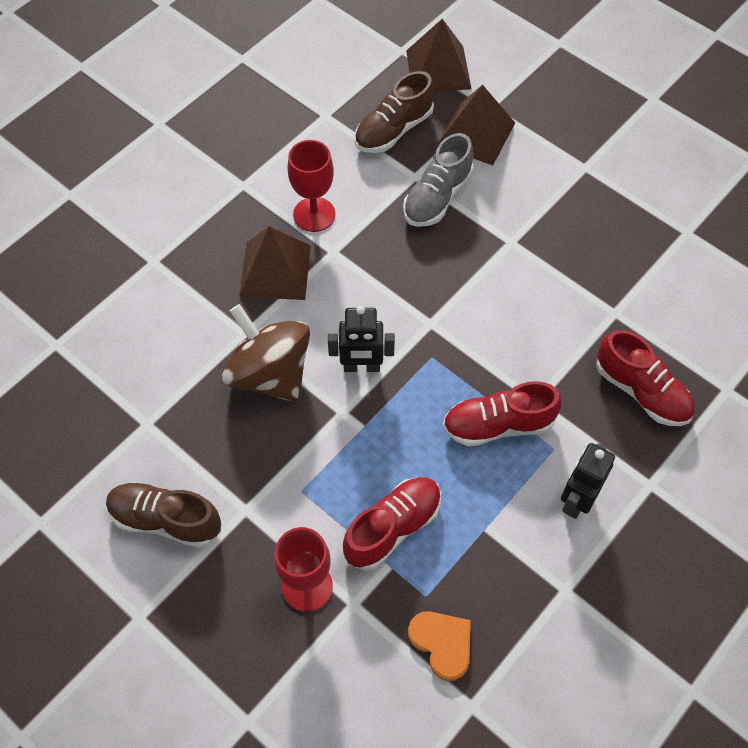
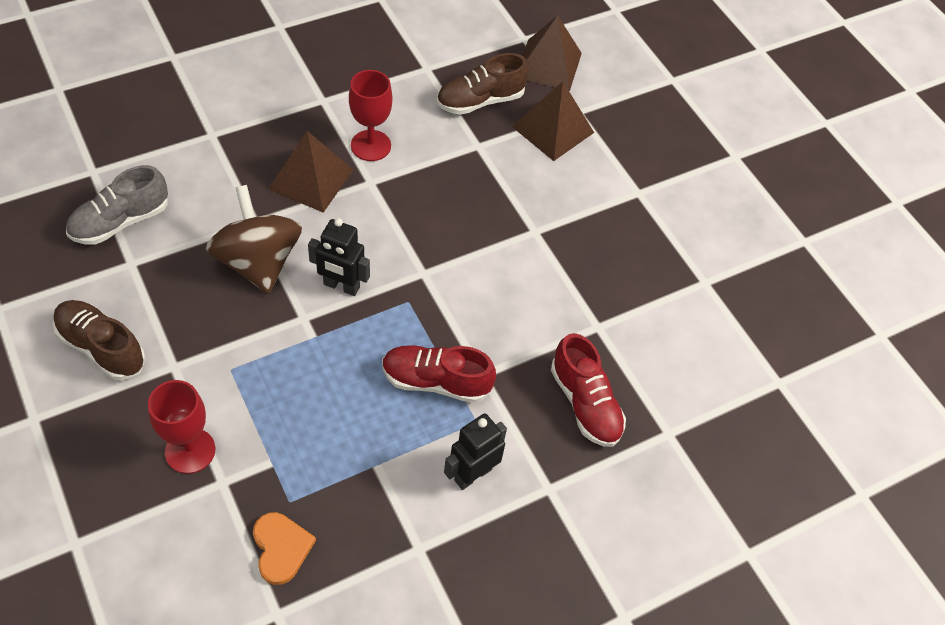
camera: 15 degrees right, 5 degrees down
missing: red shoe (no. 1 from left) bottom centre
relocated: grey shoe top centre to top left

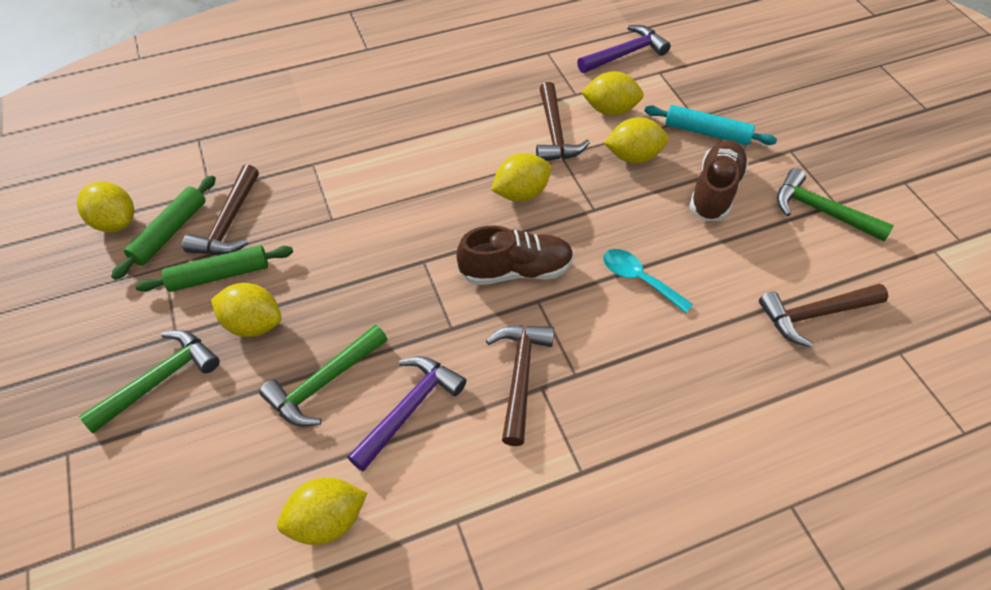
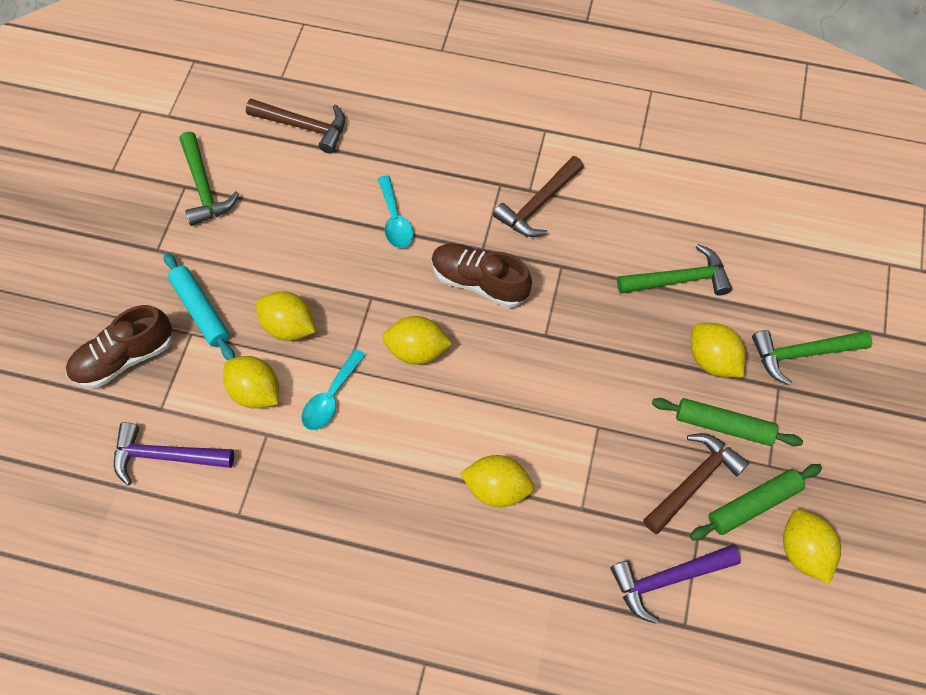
camera: 145 degrees left, 10 degrees up
relocated: yellow lemon (no. 3 from left in the first image) bottom left to yellow lemon (no. 4 from left) bottom centre; purple hammer (no. 1 from left in the first image) bottom centre to purple hammer (no. 2 from left) bottom right; brown shoe (no. 2 from left in the first image) top right to brown shoe (no. 1 from left) middle left
exchanged: brown hammer (no. 3 from left) top centre to turquoise spoon (no. 1 from left) centre

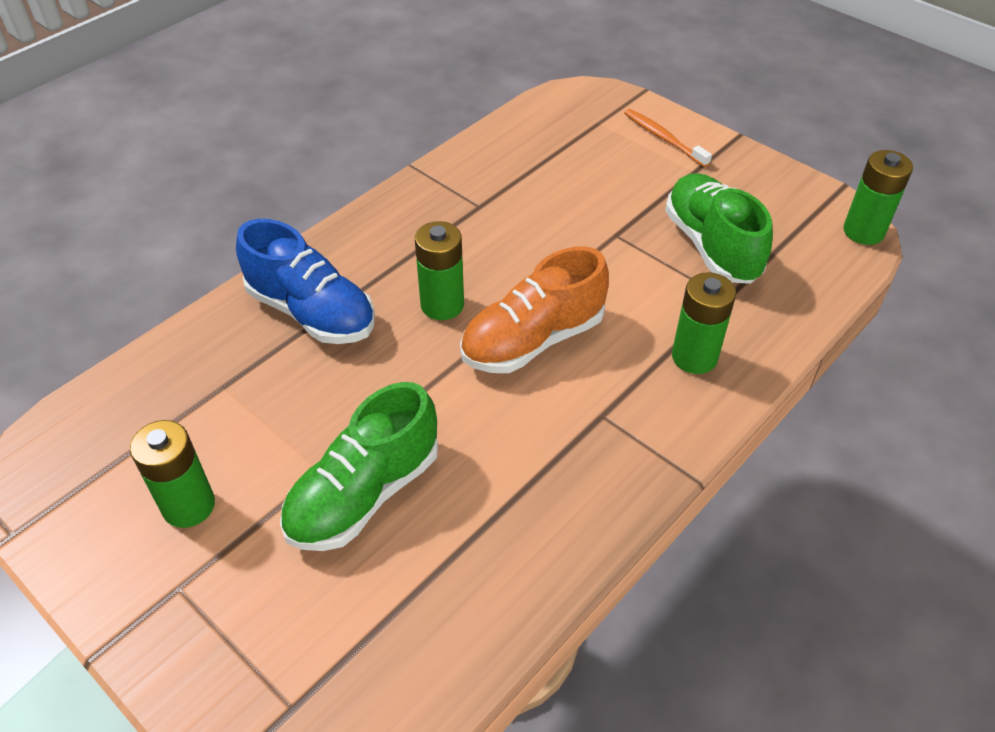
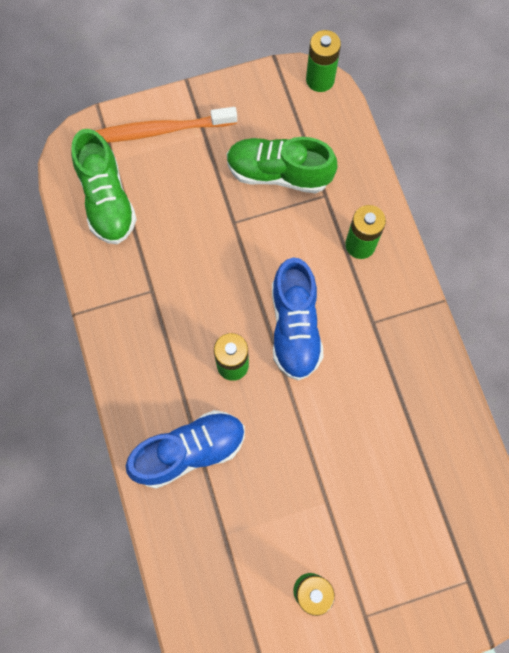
camera: 60 degrees left, 25 degrees up
relocated: green shoe (no. 1 from left) centre to top left
colour: orange shoe centre to blue shoe (no. 2 from left) centre
size: orange toothbrush top right = top left x1.67

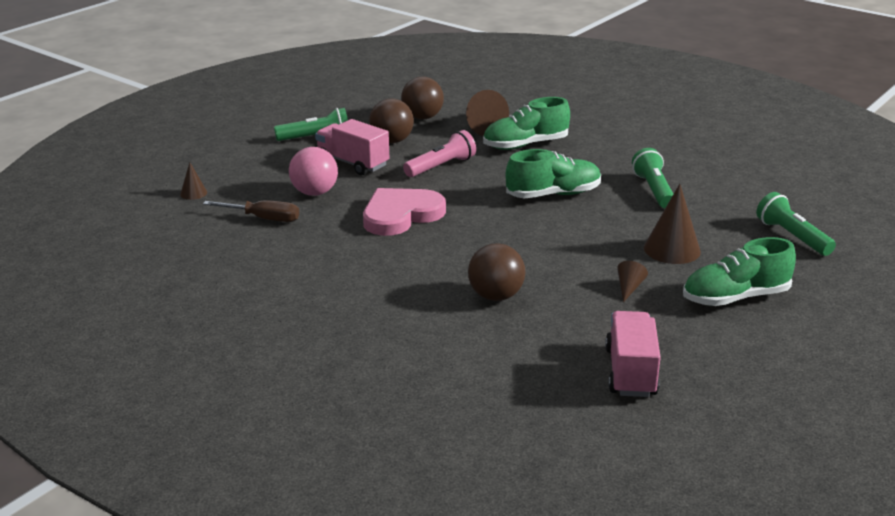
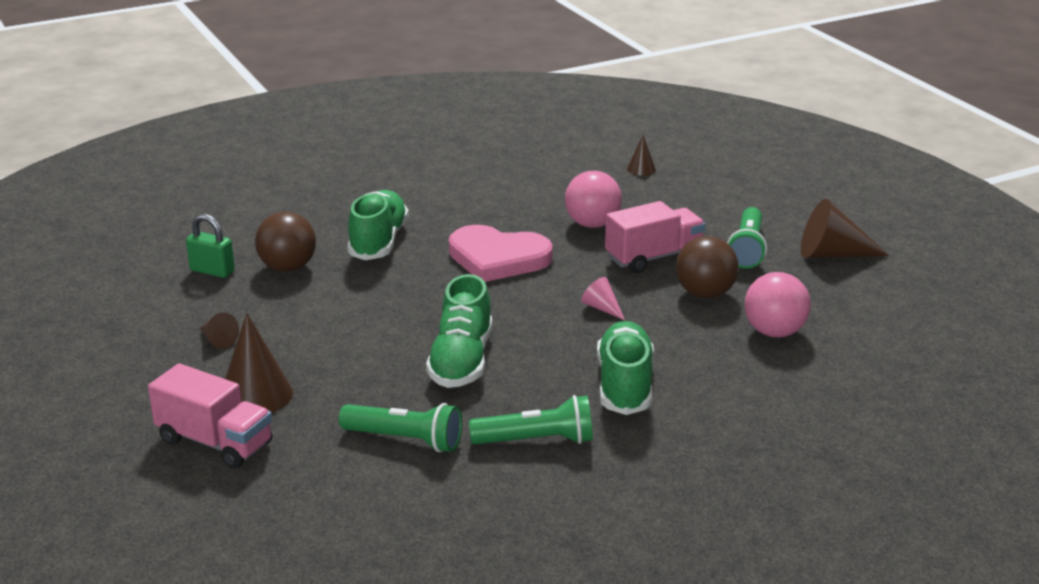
camera: 115 degrees right, 0 degrees up
missing: brown screwdriver middle left
appeared: green padlock middle left
relocated: brown cone (no. 2 from left in the first image) top centre to brown cone (no. 4 from left) middle right; pink truck (no. 2 from left in the first image) bottom right to pink truck (no. 1 from left) bottom left; green shoe (no. 3 from left in the first image) middle right to green shoe (no. 1 from left) centre; green flashlight (no. 3 from left in the first image) middle right to green flashlight (no. 2 from left) bottom centre
exchanged: pink flashlight top centre to pink cone centre
colour: brown ball (no. 2 from left) top centre to pink ball (no. 2 from left) middle right
spun: pink heart centre = centre 120 degrees clockwise

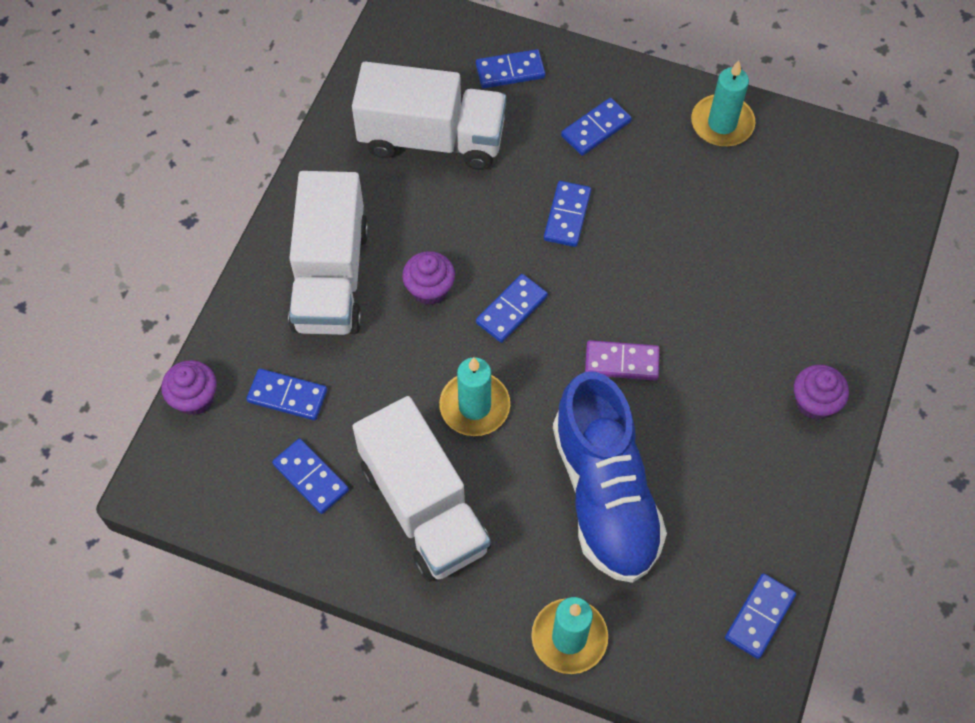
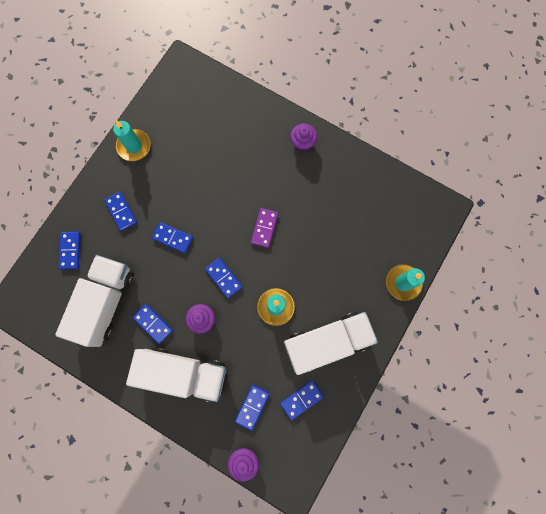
camera: 80 degrees left, 15 degrees up
missing: blue shoe centre
relocated: blue domino (no. 7 from left in the first image) bottom right to blue domino (no. 3 from left) middle left

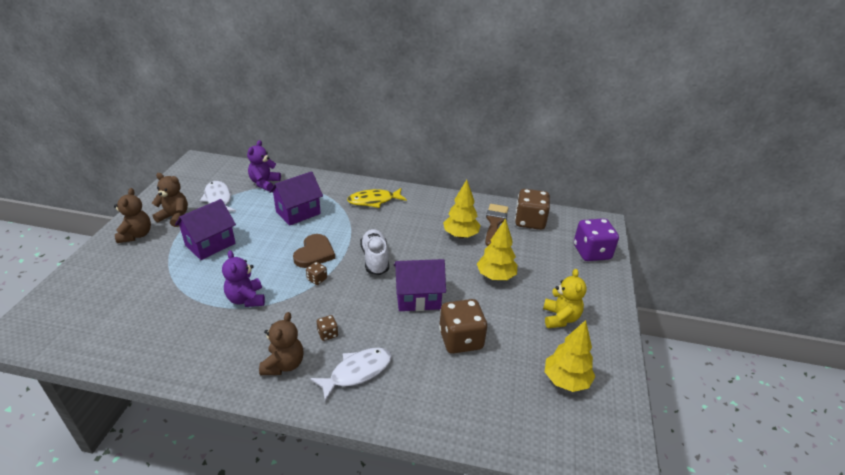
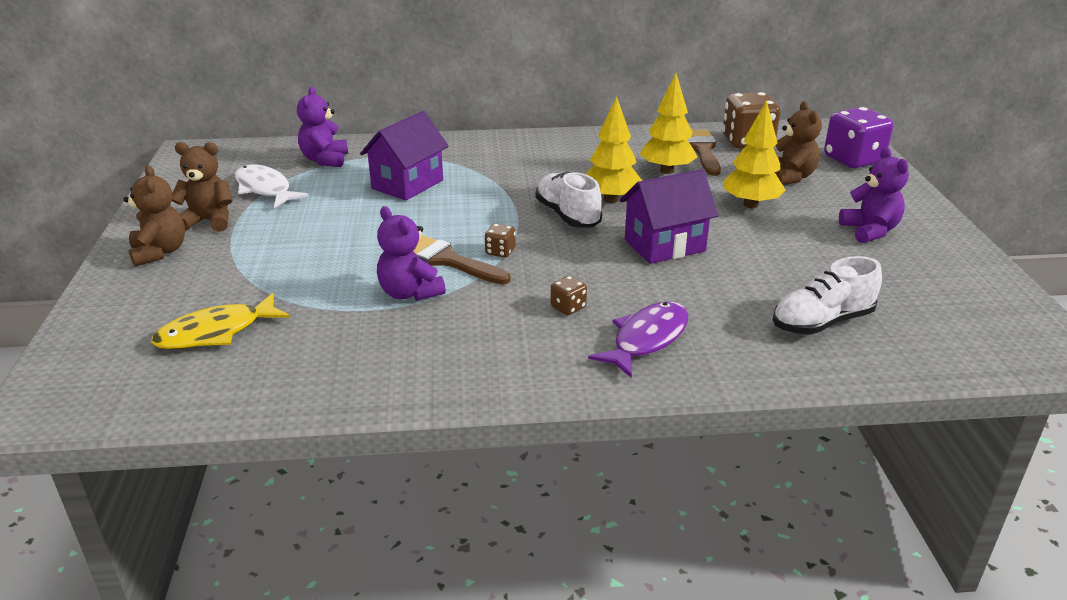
camera: 15 degrees left, 5 degrees down
missing: purple house (no. 1 from left) middle left; brown heart centre; brown dice (no. 3 from left) bottom centre
appeared: brown brush (no. 1 from left) centre; white shoe (no. 2 from left) middle right
relocated: brown teddy bear (no. 3 from left) bottom left to top right; yellow fish centre to middle left; yellow tree (no. 3 from left in the first image) bottom right to yellow tree (no. 1 from left) top centre
colour: white fish (no. 2 from left) bottom centre to purple fish centre; yellow teddy bear middle right to purple teddy bear (no. 3 from left) top right

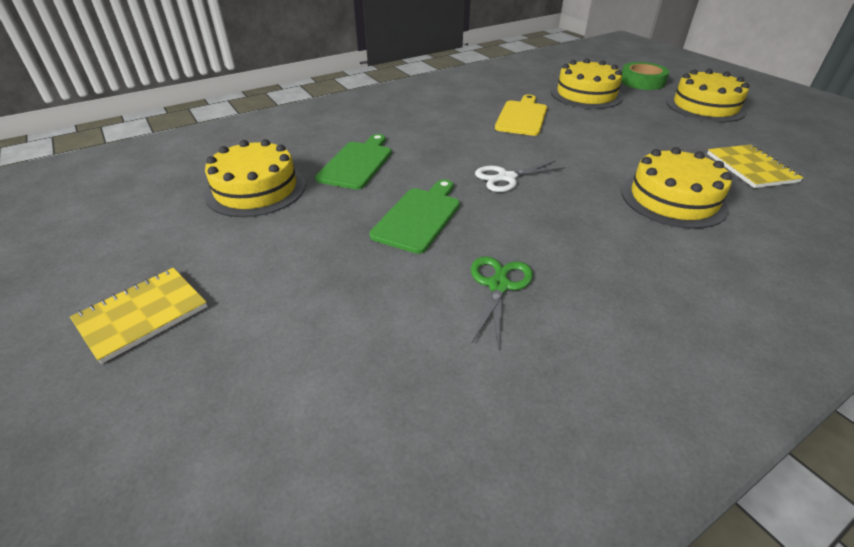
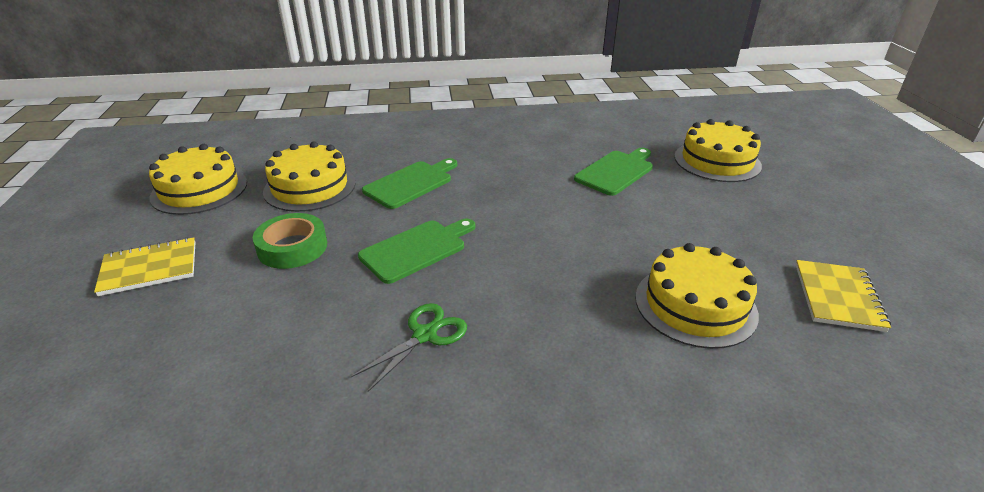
camera: 25 degrees right, 5 degrees down
missing: white scissors top centre
relocated: green tape top right to middle left; yellow cake (no. 4 from left in the first image) top right to yellow cake (no. 1 from left) middle left
colour: yellow cutting board top centre to green cutting board (no. 3 from left) centre

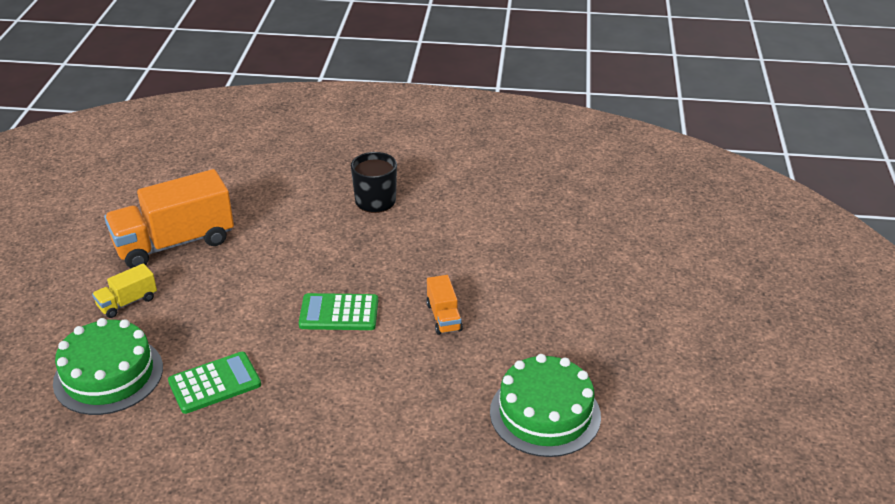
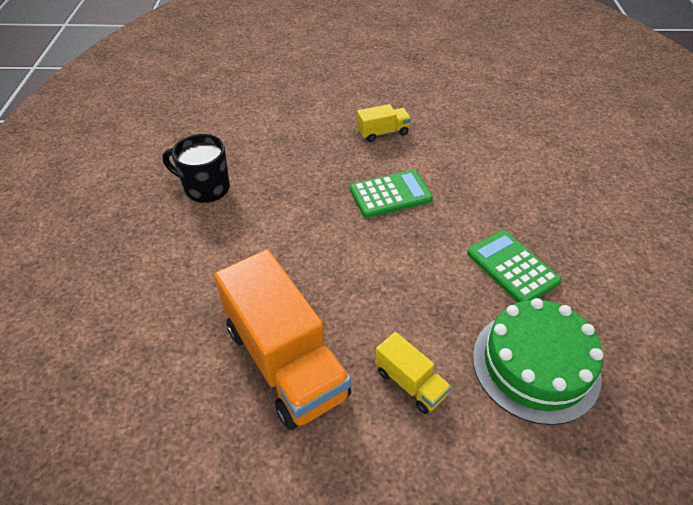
camera: 95 degrees left, 10 degrees up
missing: green cake (no. 2 from left) bottom centre
colour: orange truck (no. 2 from left) centre to yellow truck (no. 1 from left) top centre
spun: green calculator (no. 2 from left in the first image) centre = centre 105 degrees counterclockwise

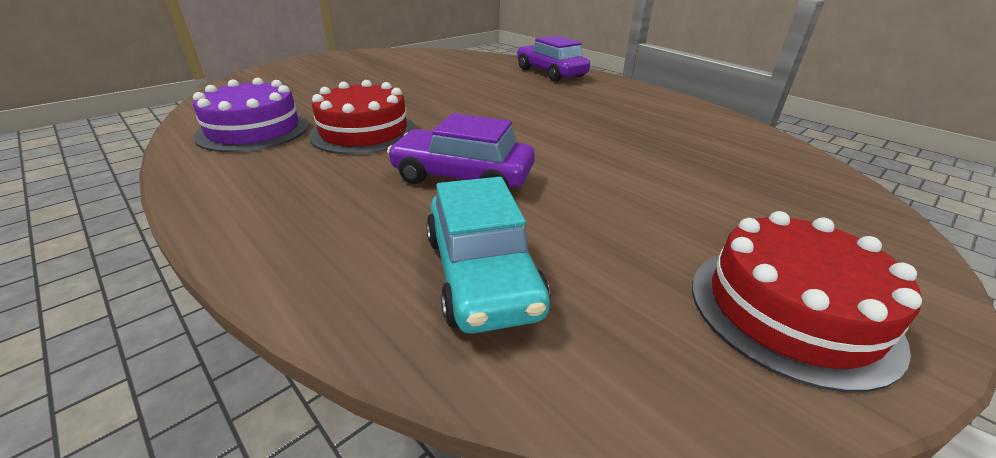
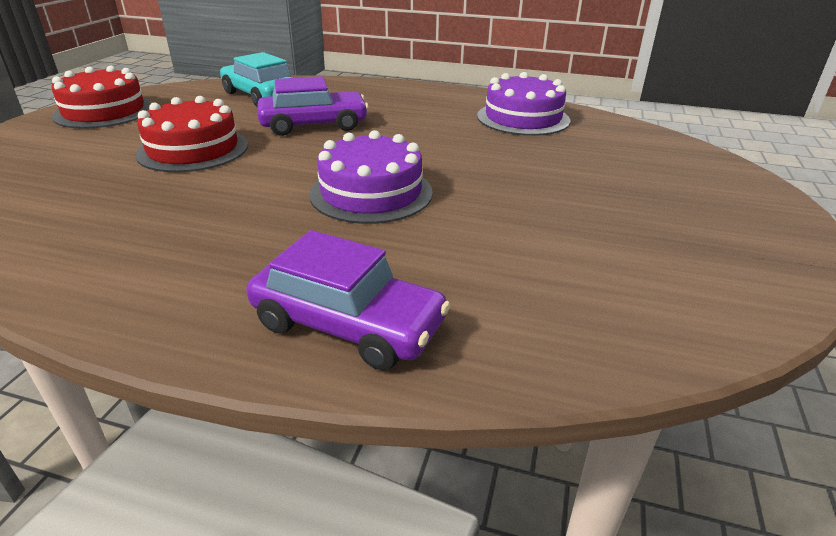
camera: 150 degrees right, 0 degrees up
appeared: purple cake (no. 1 from left) top centre
relocated: red cake (no. 1 from left in the first image) top centre to red cake (no. 2 from left) top left

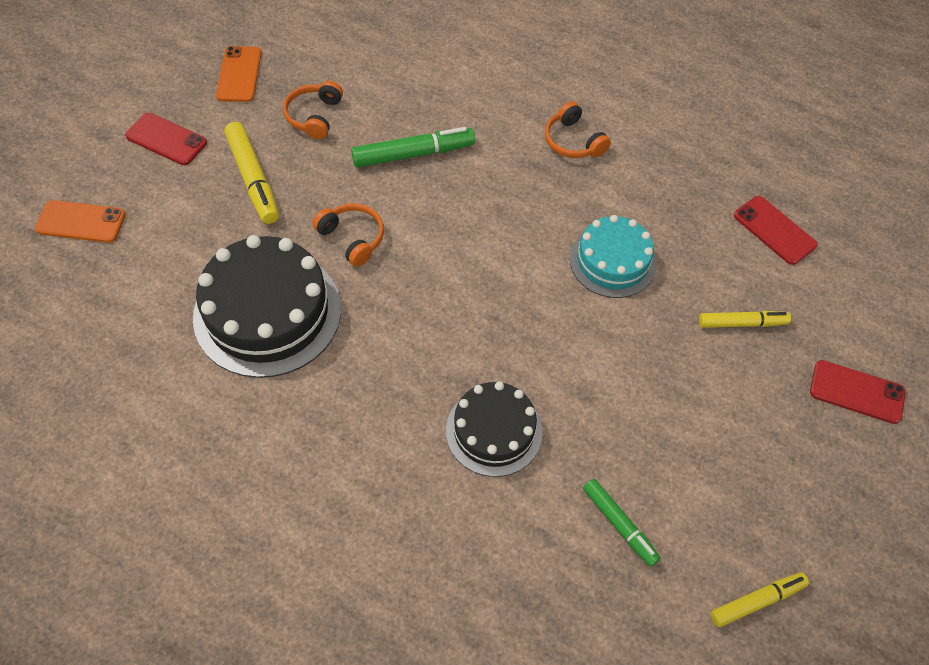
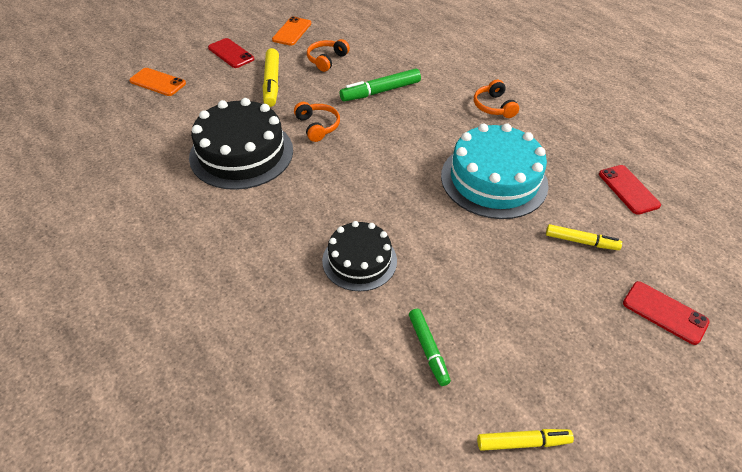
camera: 20 degrees right, 10 degrees down
spun: green marker (no. 1 from left) top centre = top centre 150 degrees clockwise
size: turquoise cake centre = middle right x1.62

